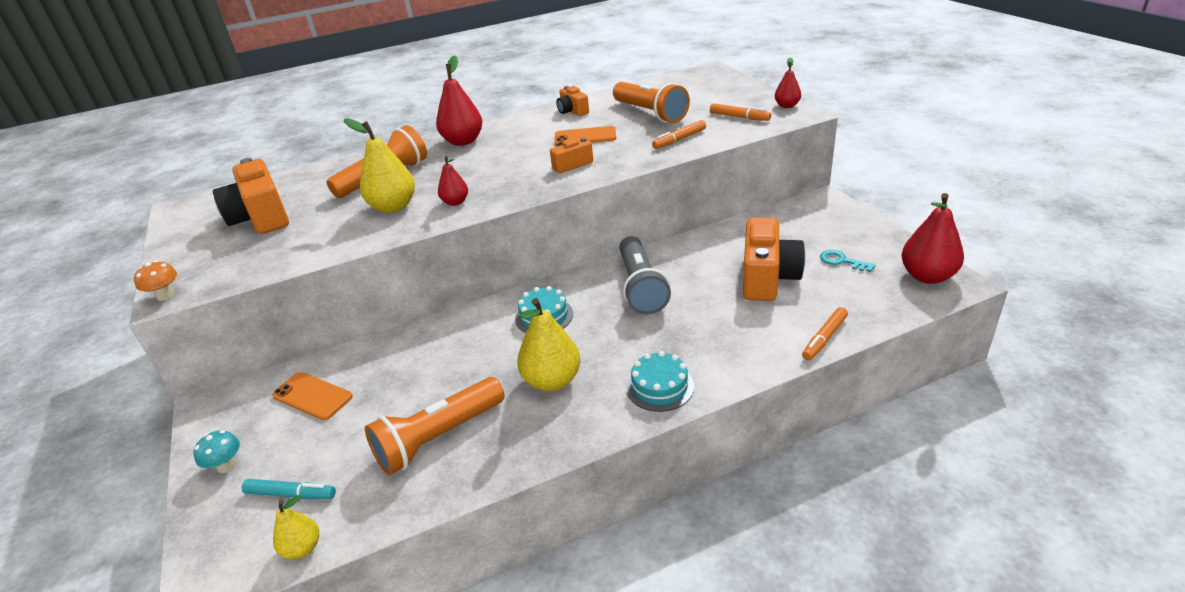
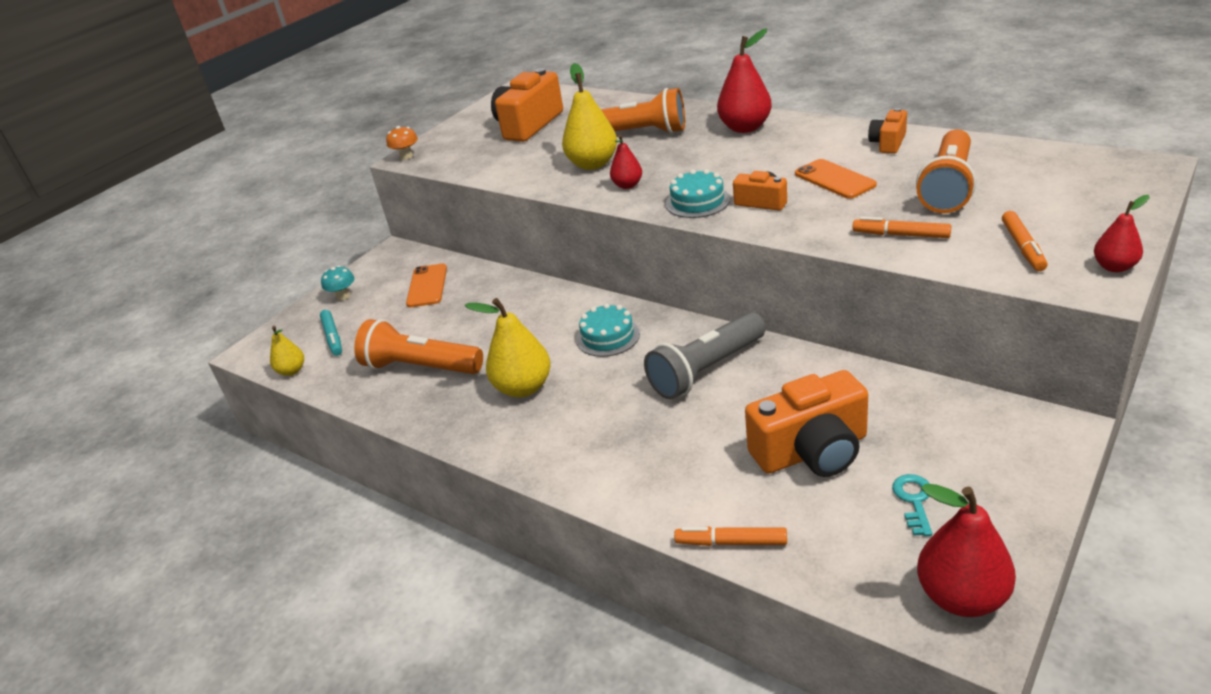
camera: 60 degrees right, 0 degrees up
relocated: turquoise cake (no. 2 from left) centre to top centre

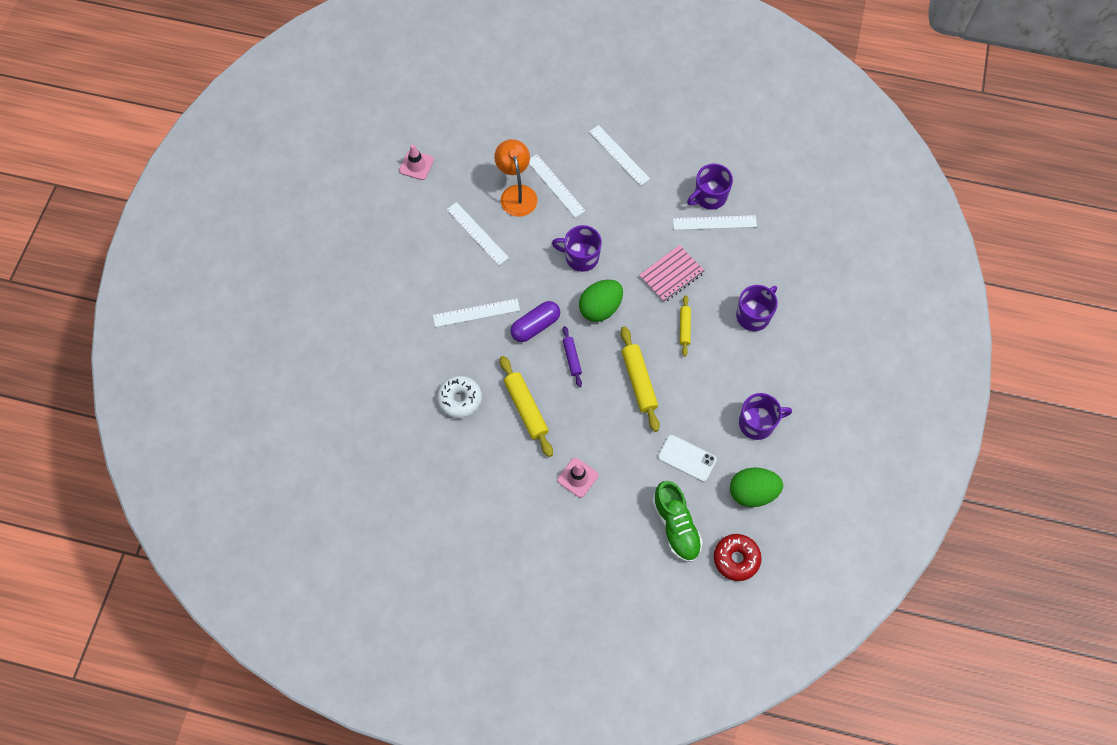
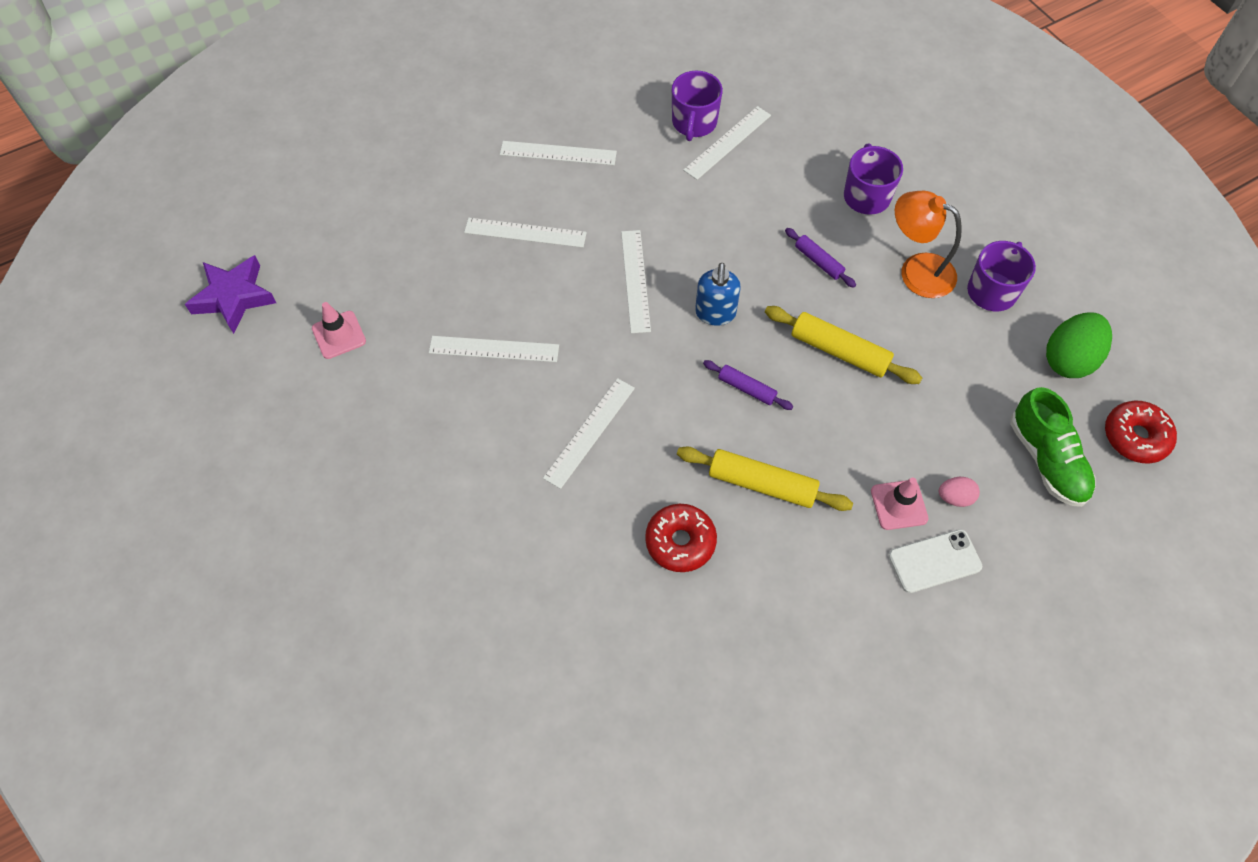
camera: 45 degrees left, 5 degrees down
missing: purple capsule centre; pink notebook centre
appeared: purple star middle left; pink egg middle right
relocated: orange lamp top centre to top right; white phone centre to middle right
exchanged: purple mug (no. 1 from left) top centre to white ruler (no. 5 from left) top centre; green egg (no. 1 from left) centre to blue soap dispenser centre
colour: white donut centre to red donut (no. 1 from left) centre; yellow rolling pin (no. 3 from left) centre to purple rolling pin (no. 2 from left) top centre
spun: green shoe bottom centre = middle right 45 degrees clockwise

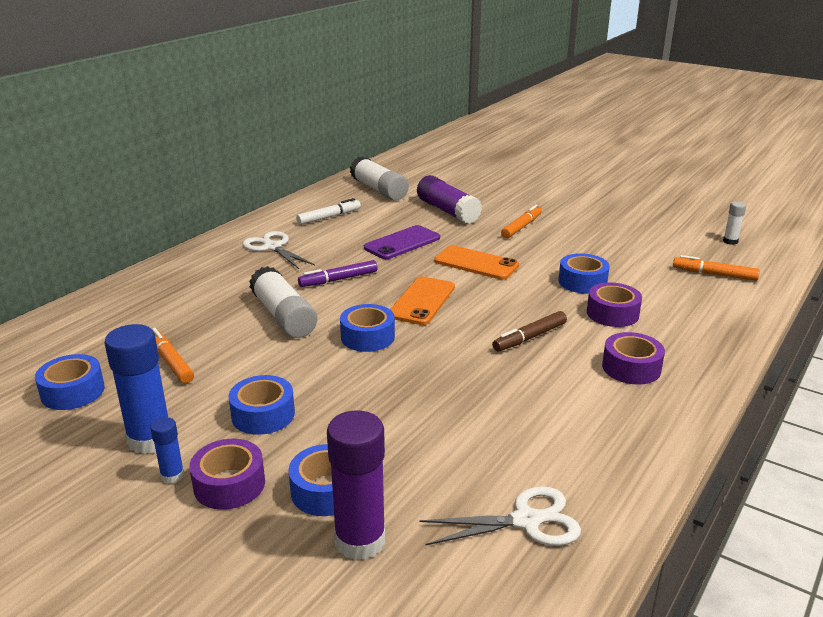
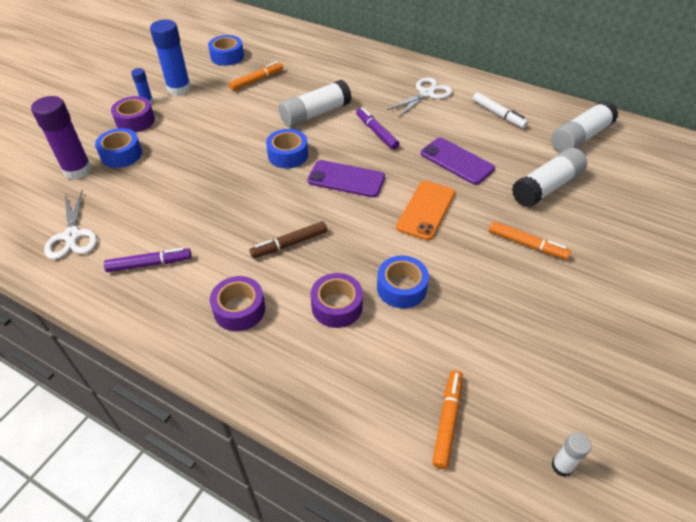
camera: 85 degrees right, 20 degrees up
missing: blue tape (no. 2 from left) middle left
appeared: purple marker (no. 1 from left) middle left
colour: orange phone (no. 1 from left) centre to purple phone (no. 1 from left) centre; purple glue stick (no. 2 from left) top centre to white glue stick (no. 2 from left) middle right
spun: brown marker centre = centre 75 degrees counterclockwise

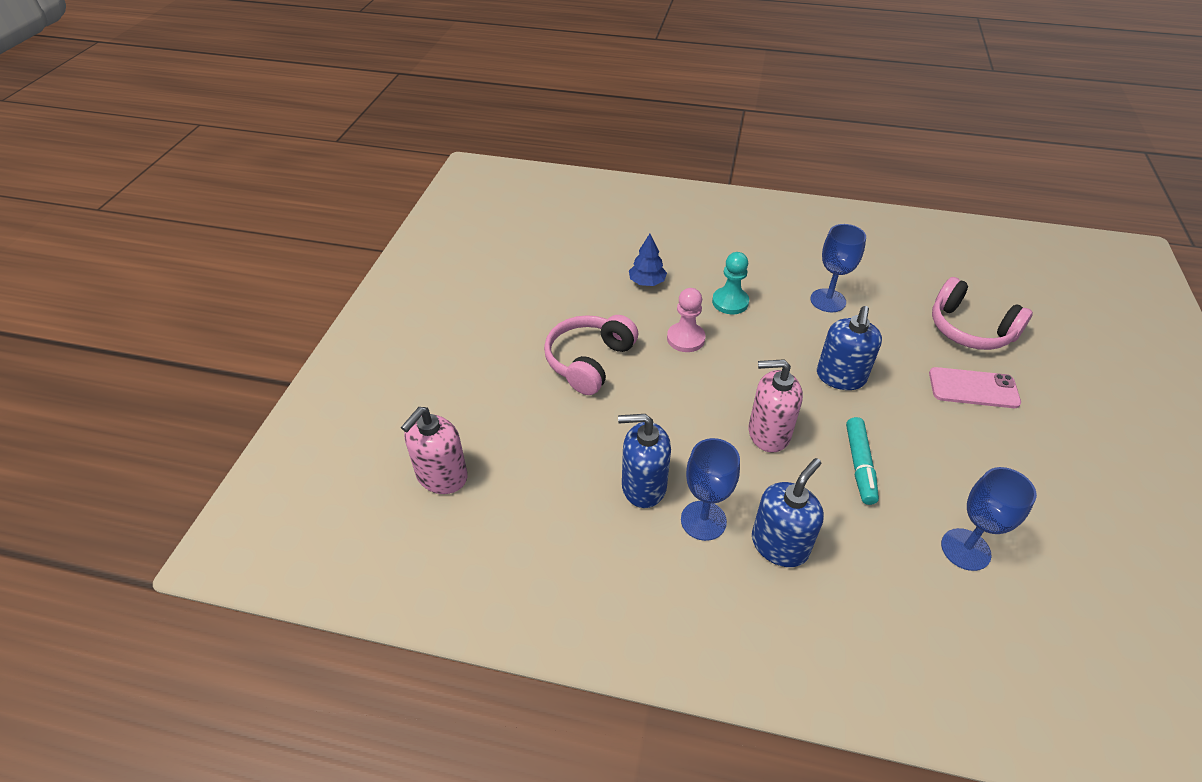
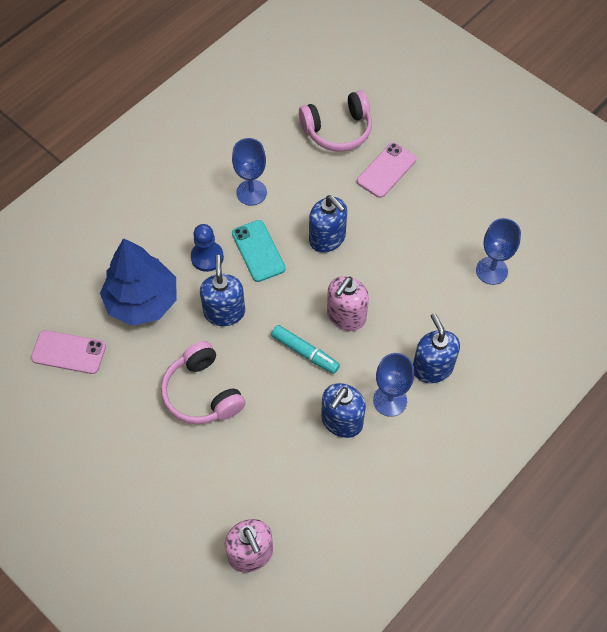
camera: 60 degrees left, 15 degrees up
appeared: pink phone (no. 1 from left) middle left; turquoise phone centre
relocated: turquoise marker middle right to centre
exchanged: pink pawn centre to blue soap dispenser (no. 1 from left) centre
colour: turquoise pawn centre to blue pawn centre
size: blue tree top centre = middle left x2.10

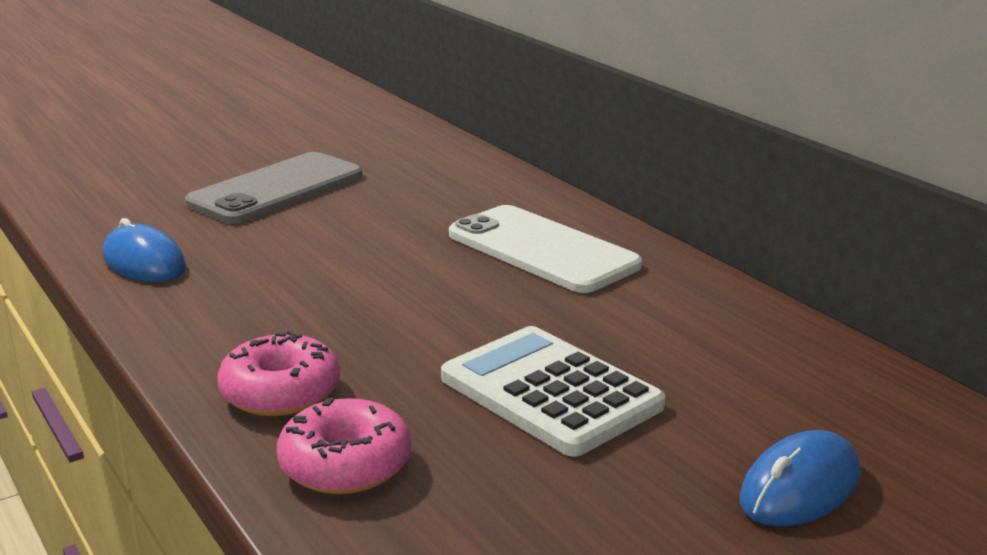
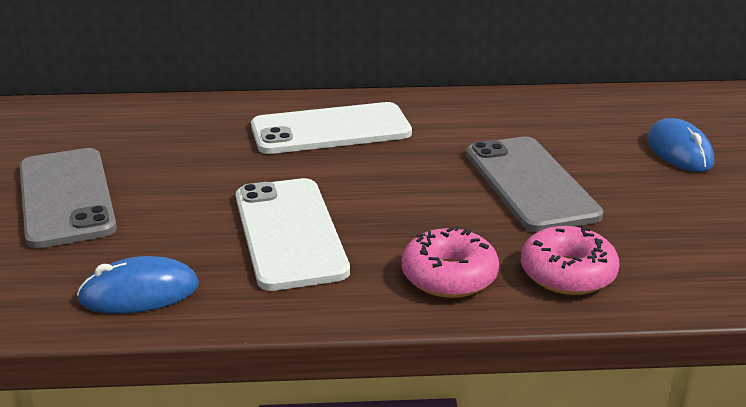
camera: 60 degrees left, 5 degrees up
appeared: white phone (no. 1 from left) centre
exchanged: white calculator bottom centre to grey phone (no. 2 from left) middle right

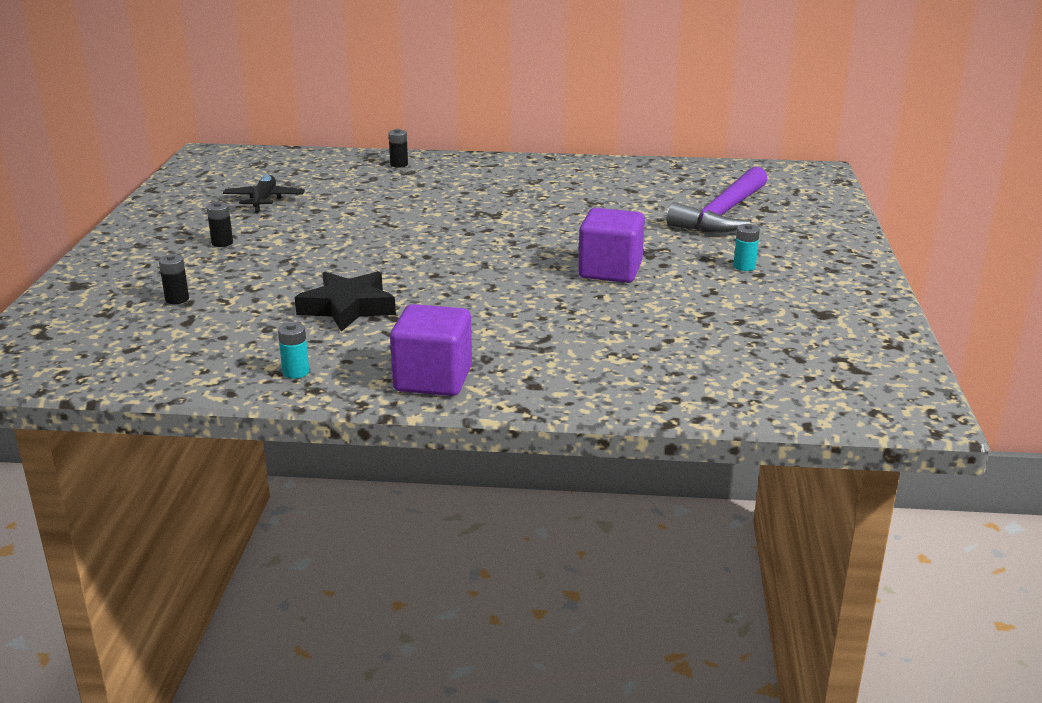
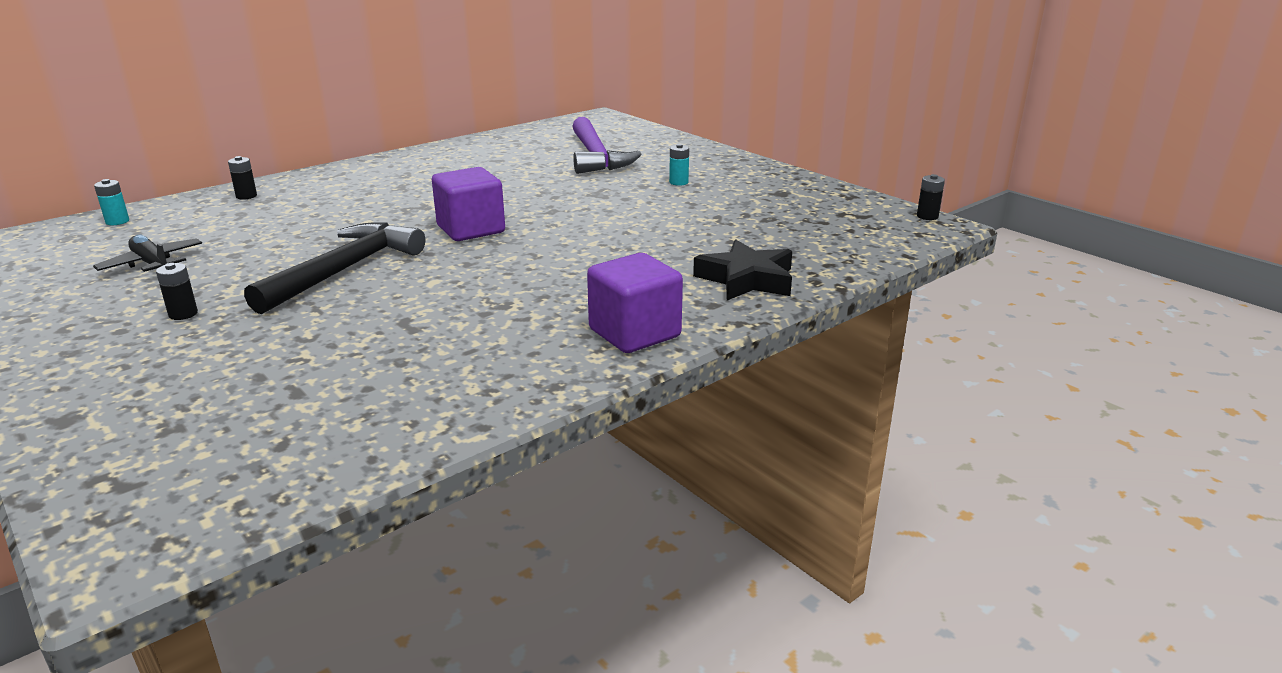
camera: 45 degrees left, 0 degrees up
appeared: black hammer middle left
relocated: black battery (no. 1 from left in the first image) middle left to black battery (no. 3 from left) top right; turquoise battery (no. 1 from left) middle left to top left; black star middle left to centre; purple cube (no. 2 from left in the first image) centre to purple cube (no. 1 from left) top centre

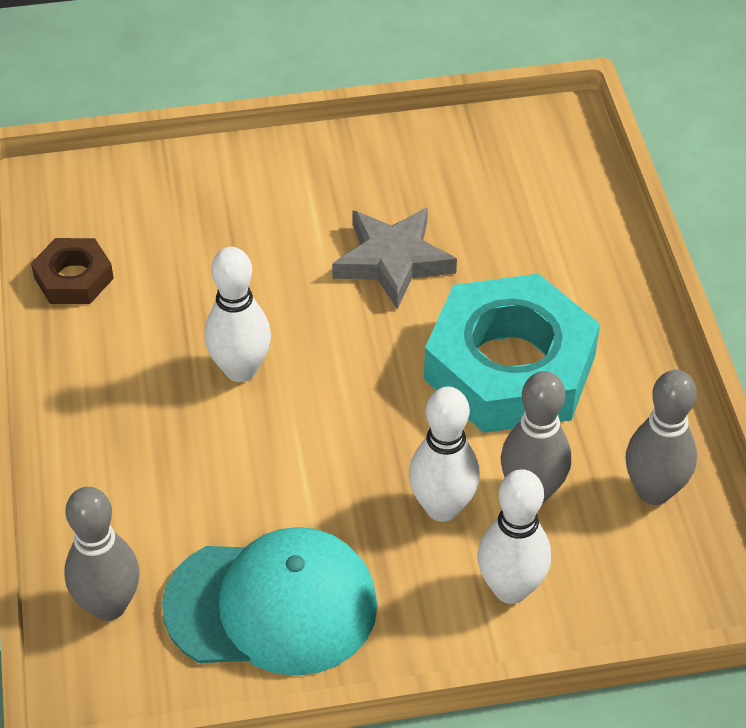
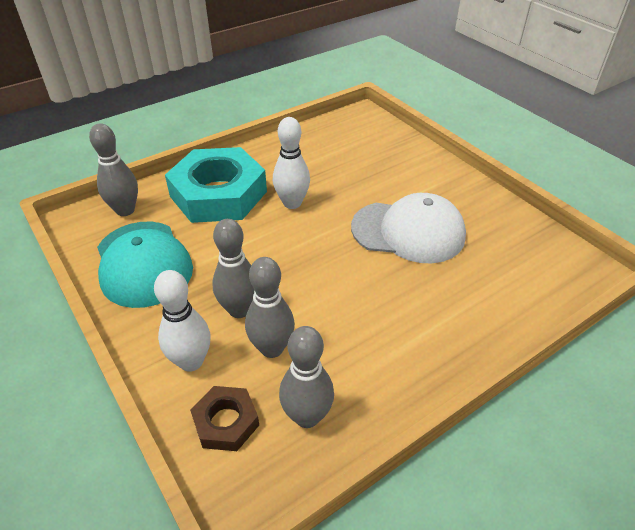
camera: 65 degrees right, 5 degrees down
relocated: brown nut middle left to bottom centre; turquoise nut middle right to centre
exchanged: grey star centre to white cap centre
colour: white bowling pin (no. 2 from left) centre to grey bowling pin (no. 2 from left) centre

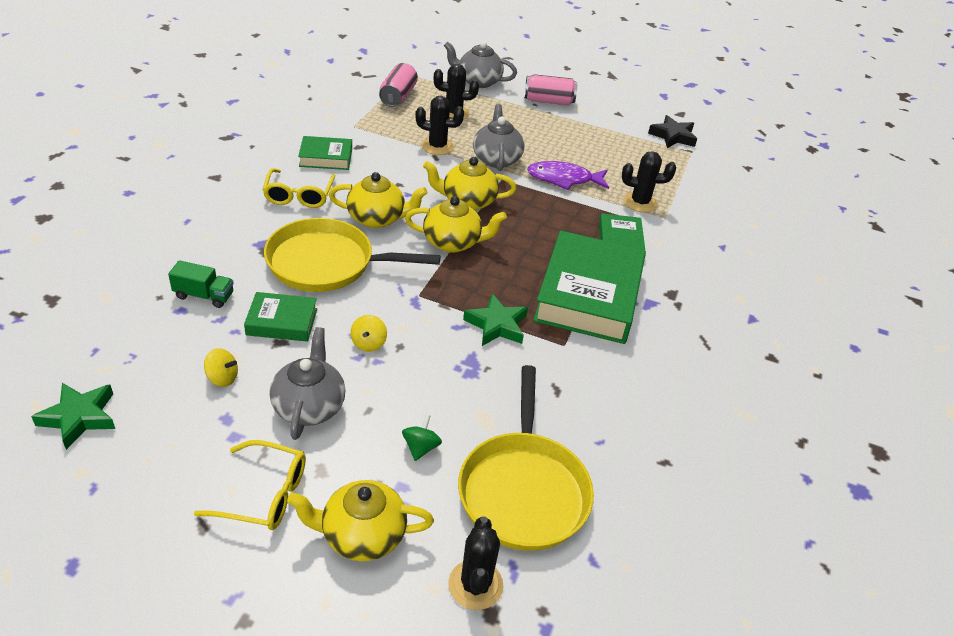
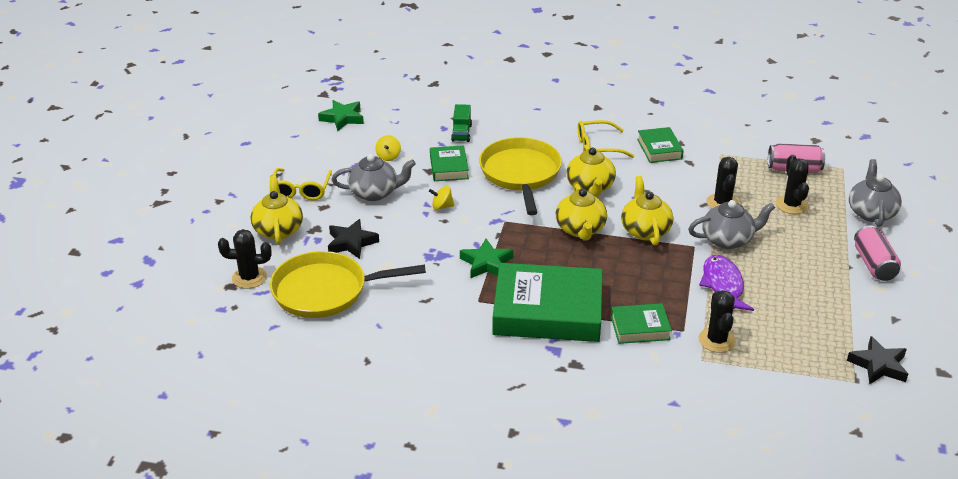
camera: 85 degrees right, 5 degrees down
exchanged: green spinning top bottom centre to black star (no. 1 from left) centre

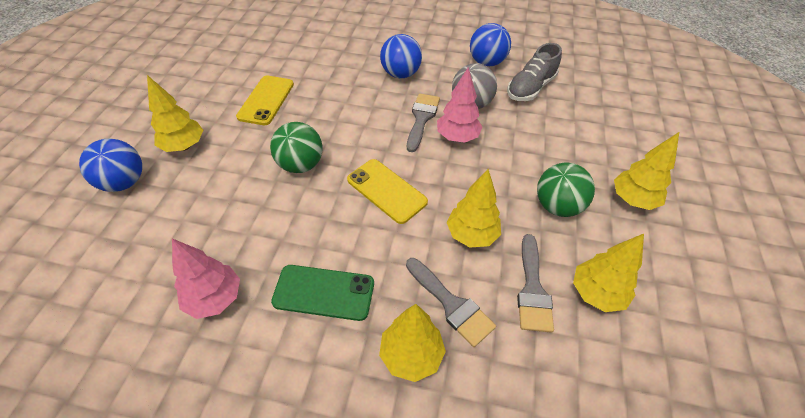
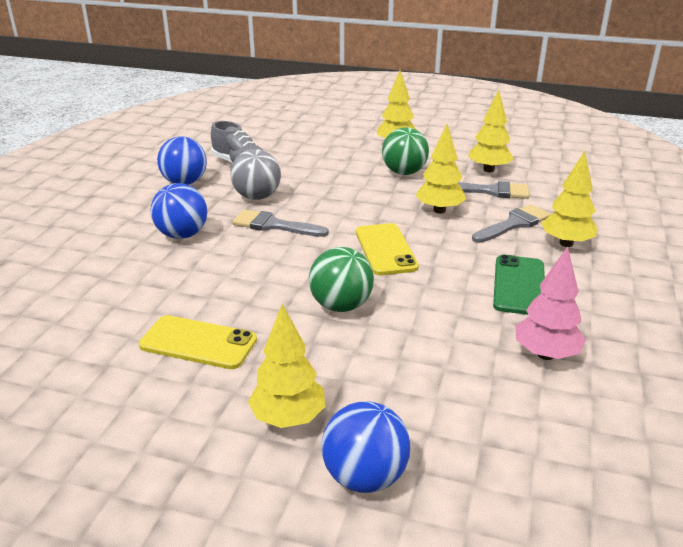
camera: 85 degrees left, 20 degrees down
missing: pink tree (no. 2 from left) top centre
spun: yellow phone (no. 2 from left) centre = centre 60 degrees counterclockwise

